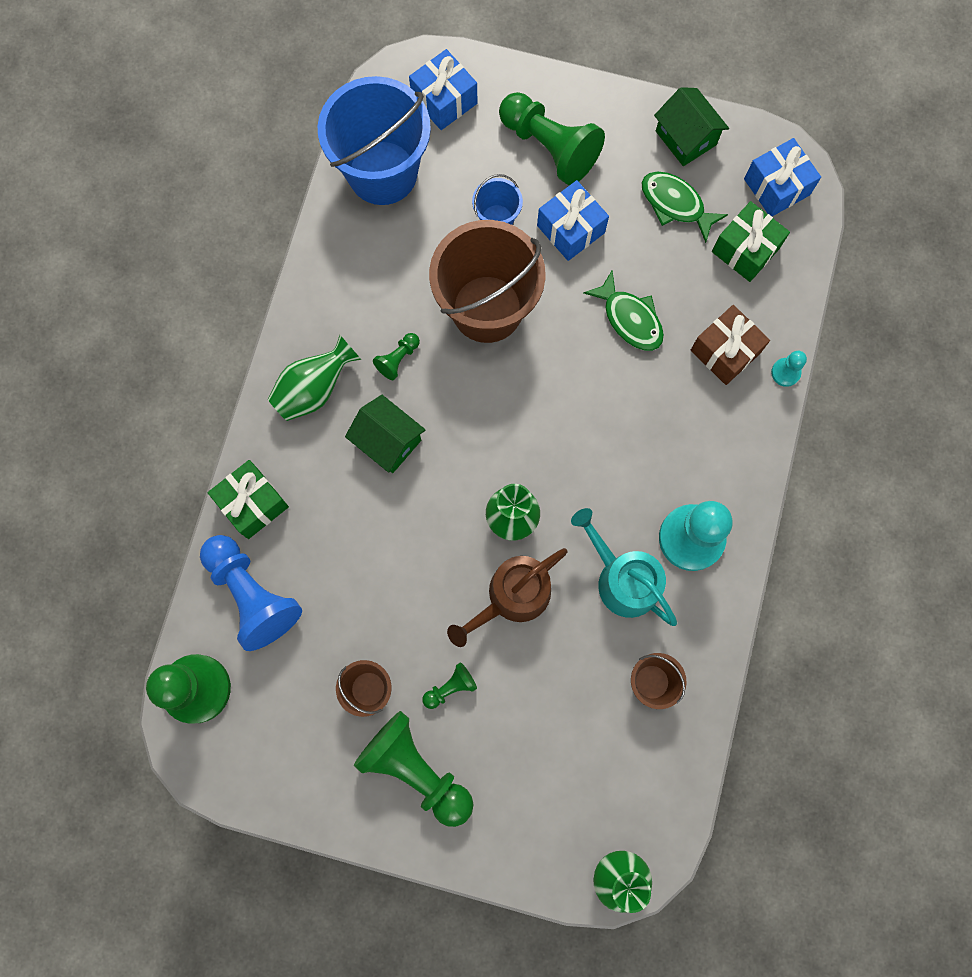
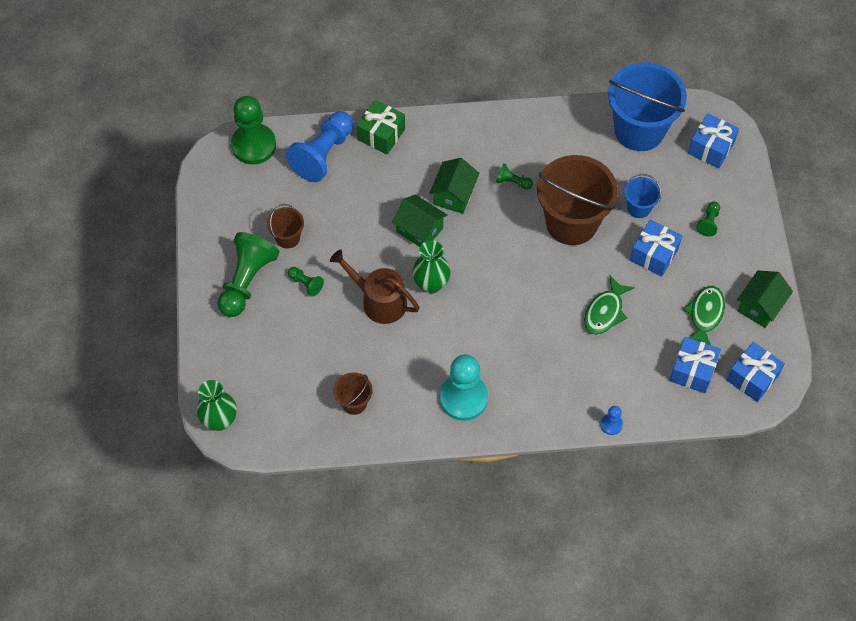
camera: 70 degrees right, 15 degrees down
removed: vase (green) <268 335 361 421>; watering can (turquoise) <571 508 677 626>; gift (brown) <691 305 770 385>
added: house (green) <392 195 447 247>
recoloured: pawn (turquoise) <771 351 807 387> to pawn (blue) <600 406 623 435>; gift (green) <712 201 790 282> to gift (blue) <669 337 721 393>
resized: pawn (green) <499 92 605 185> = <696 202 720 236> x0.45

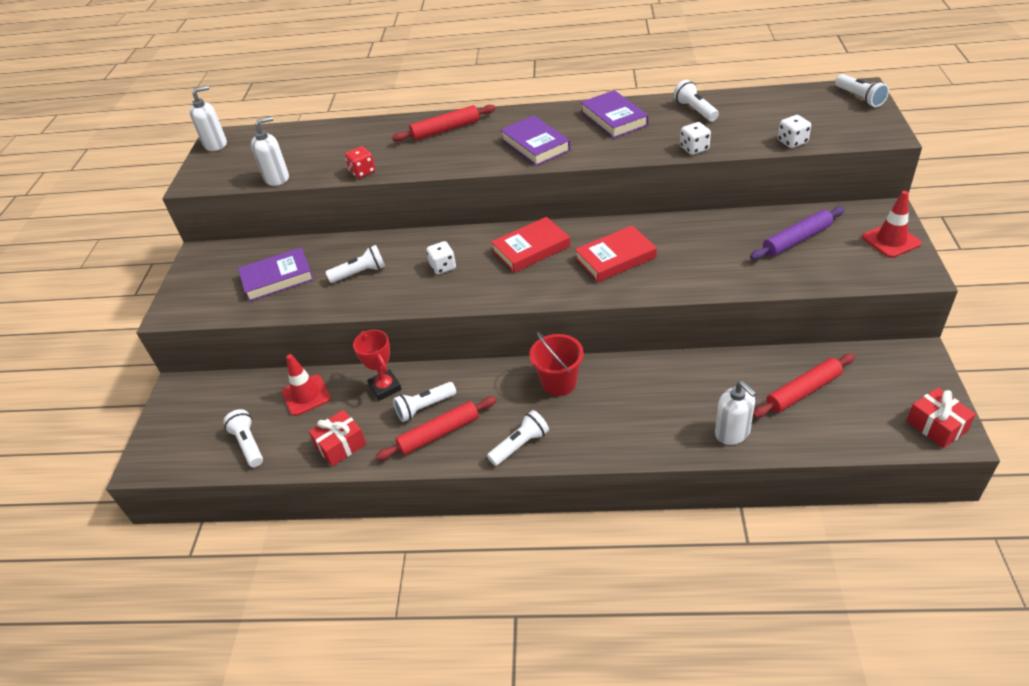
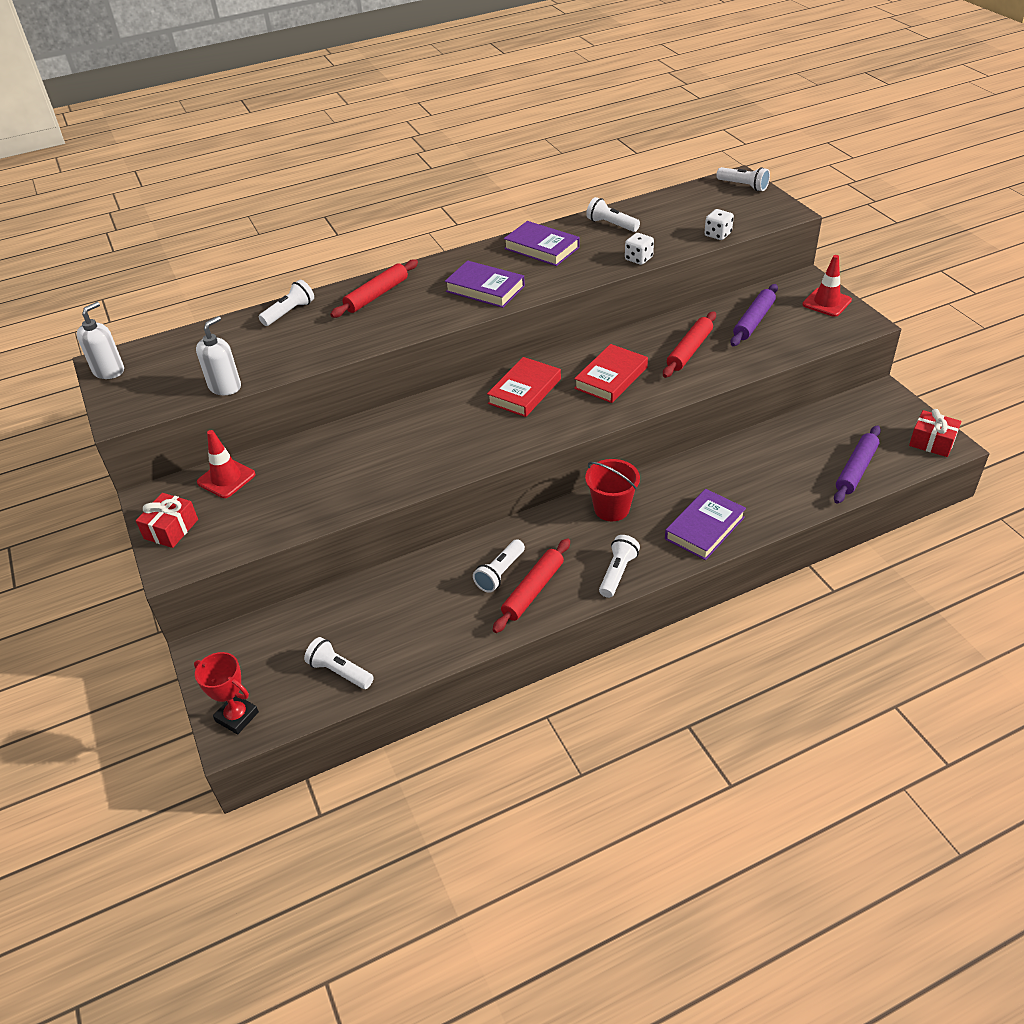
camera: 30 degrees left, 0 degrees up
removed: dice (red) <345 146 375 178>; dice (white) <426 241 456 275>; soap dispenser (white) <715 381 757 445>
added: rolling pin (purple) <834 425 881 504>
moved: gift (red) <309 410 366 467> to <136 493 198 548>; trophy (red) <353 330 402 401> to <194 652 259 735>; traffic cone (red) <282 354 331 416> to <197 430 256 498>; flashlight (white) <326 245 385 283> to <259 280 314 326>; rolling pin (red) <753 353 855 418> to <663 311 716 378>; book (purple) <238 247 314 302> to <665 489 746 560>

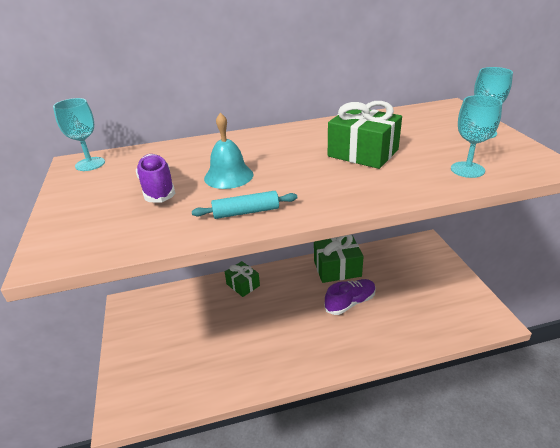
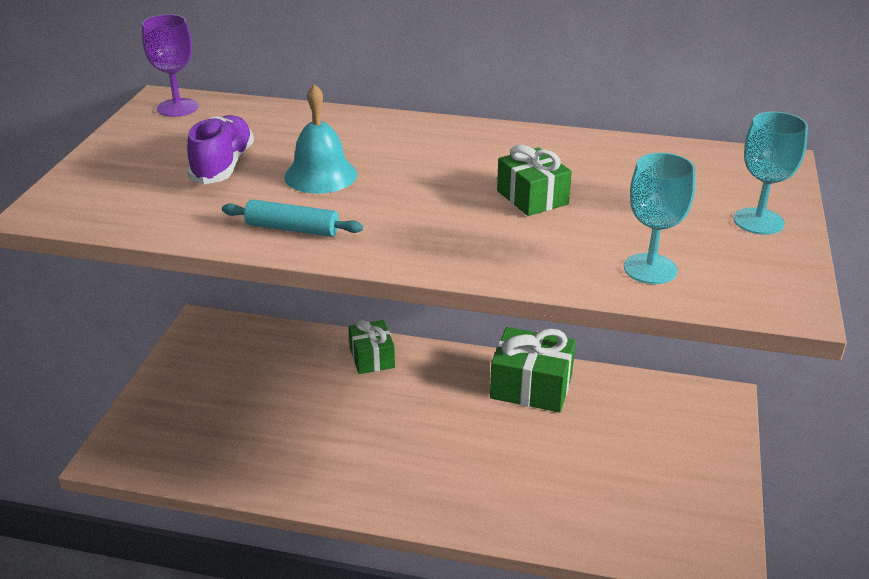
camera: 25 degrees right, 0 degrees up
removed: shoe (purple) <324 279 376 315>
recoloured: goblet (turquoise) <53 98 105 171> to goblet (purple) <142 14 198 117>
resized: gift (green) <328 101 402 169> = <497 145 572 216> x0.64

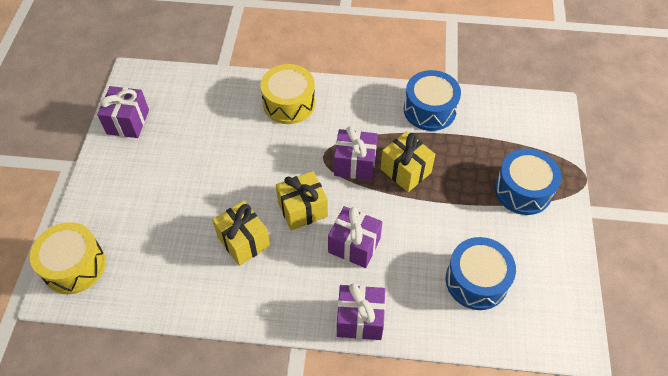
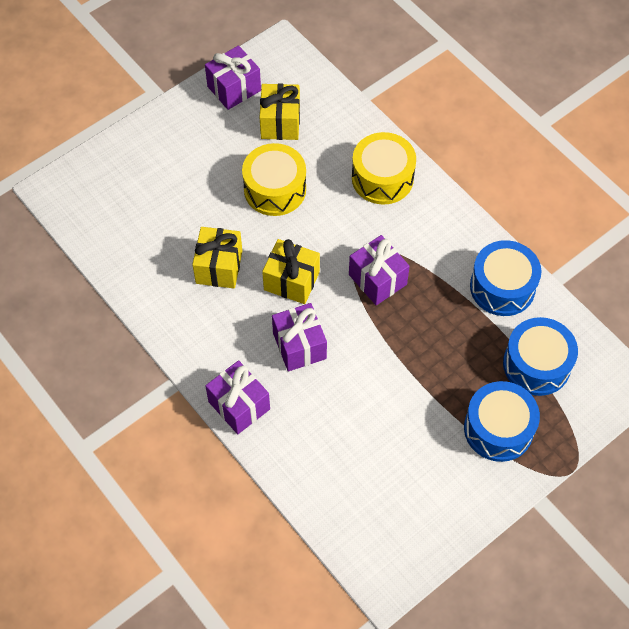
camera: 45 degrees right, 5 degrees up
moved: drum (yellow) <30 222 106 294> to <242 143 306 216>; gift (yellow) <380 131 436 192> to <260 83 300 140>; drum (blue) <446 237 516 310> to <503 317 578 396>

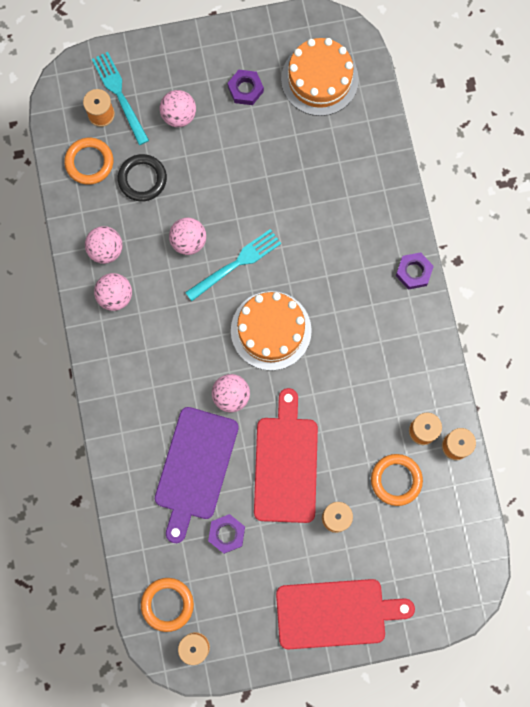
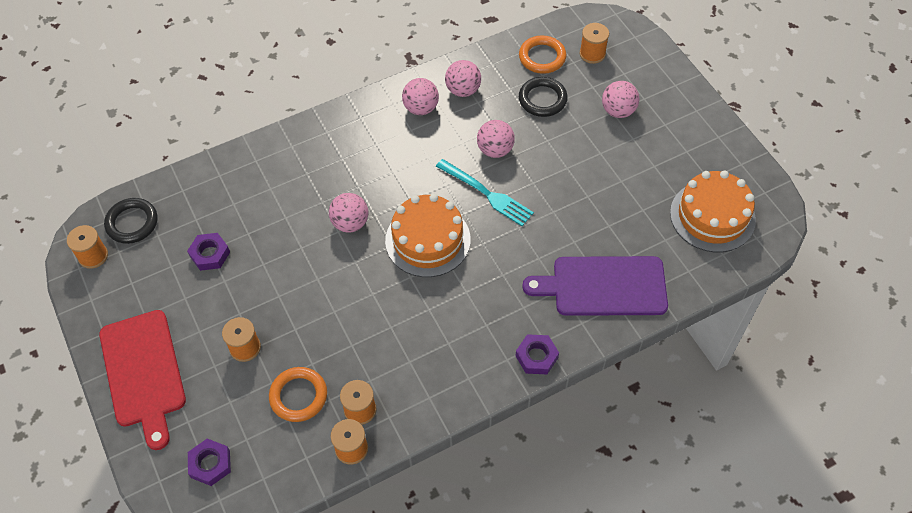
camera: 75 degrees right, 20 degrees down
removed: fork (turquoise) <92 52 149 145>; cutting board (red) <254 388 318 523>
moved: nut (purple) <228 70 264 105> to <188 439 231 486>; cutting board (purple) <155 407 239 543> to <522 256 668 316>
recoloured: ring (orange) <141 578 194 632> to ring (black) <104 198 157 244>

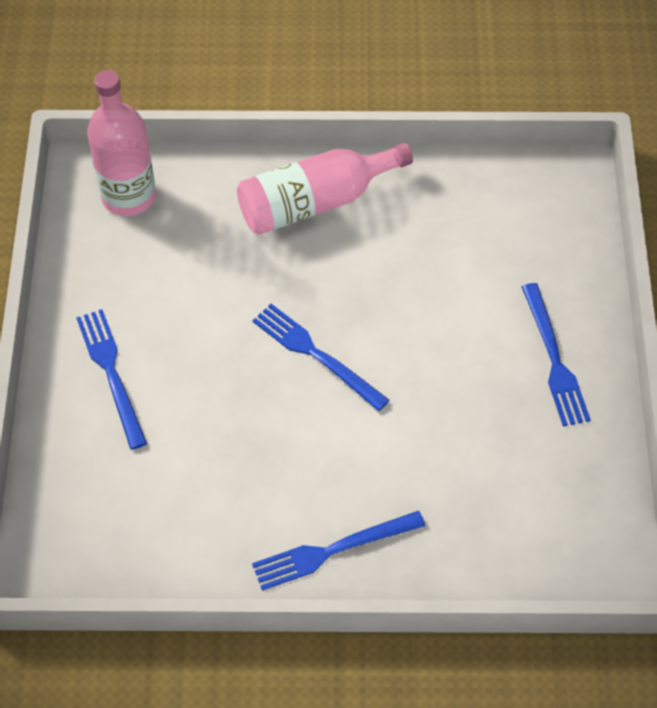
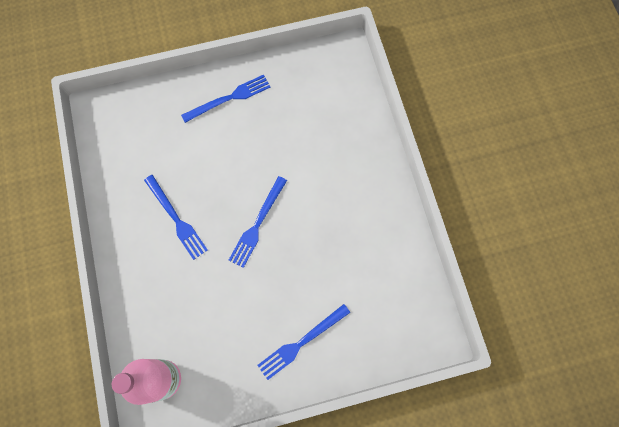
camera: 105 degrees left, 15 degrees up
removed: bottle (pink) <237 143 413 235>
moved: fork (blue) <252 511 425 591> to <144 175 208 260>

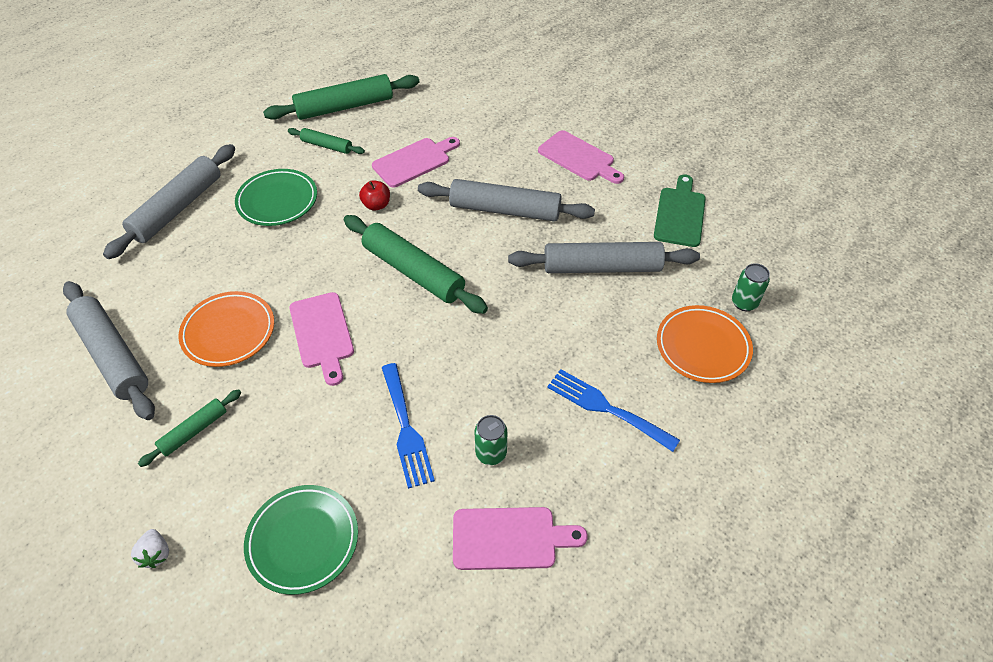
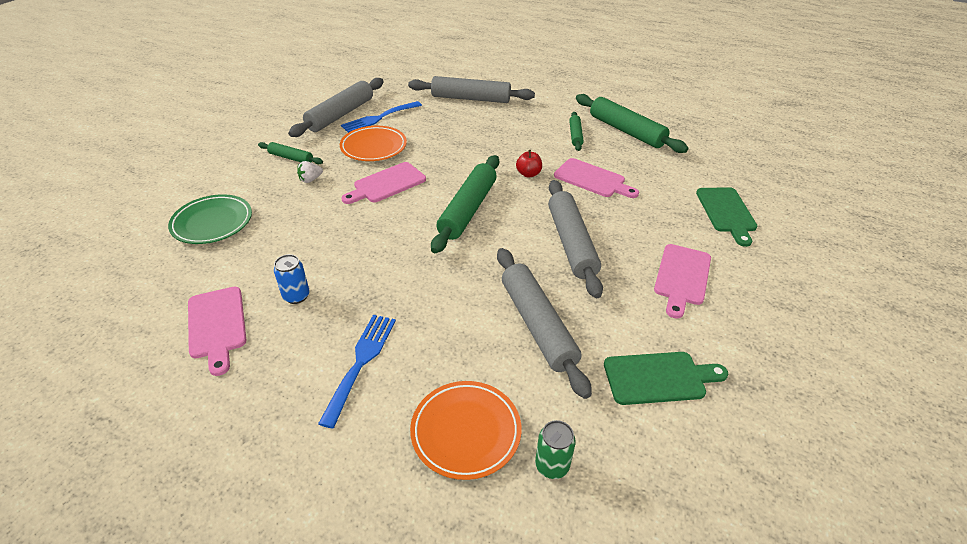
camera: 70 degrees right, 10 degrees down
removed: plate (green) <235 169 317 226>
added: cutting board (green) <696 187 757 247>
moved: strawberry (white) <131 529 169 568> to <297 161 323 183>; fork (blue) <382 363 435 489> to <341 101 422 133>
recoloured: can (green) <474 415 507 465> to can (blue) <274 254 310 304>

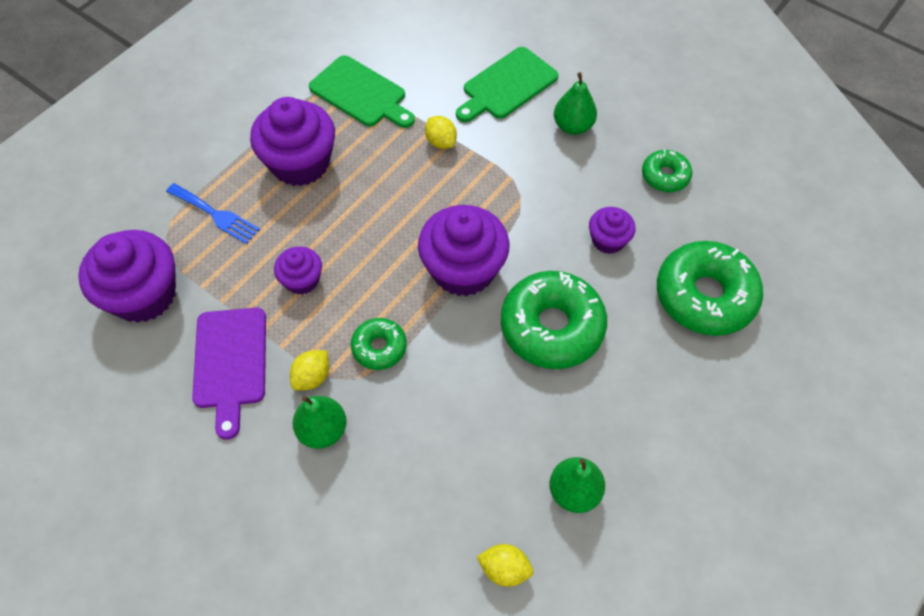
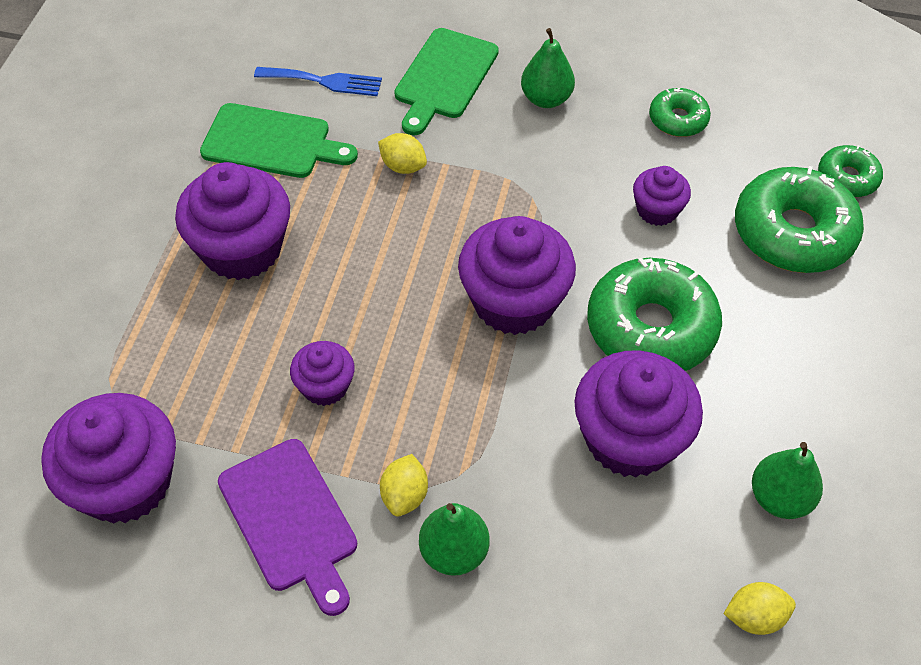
camera: 25 degrees left, 5 degrees down
added: cupcake (purple) <574 351 703 478>
moved: fork (blue) <166 183 260 244> to <254 67 382 96>; donut (green) <351 318 407 370> to <818 145 883 197>

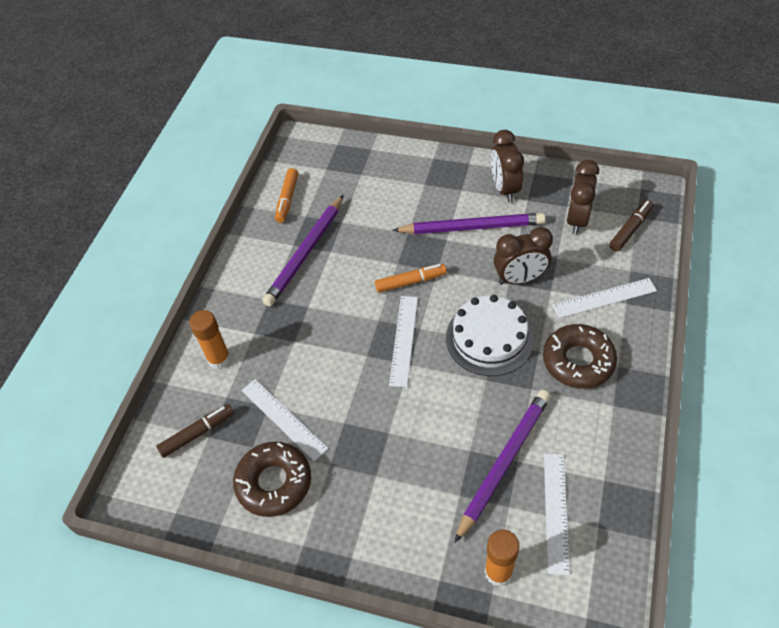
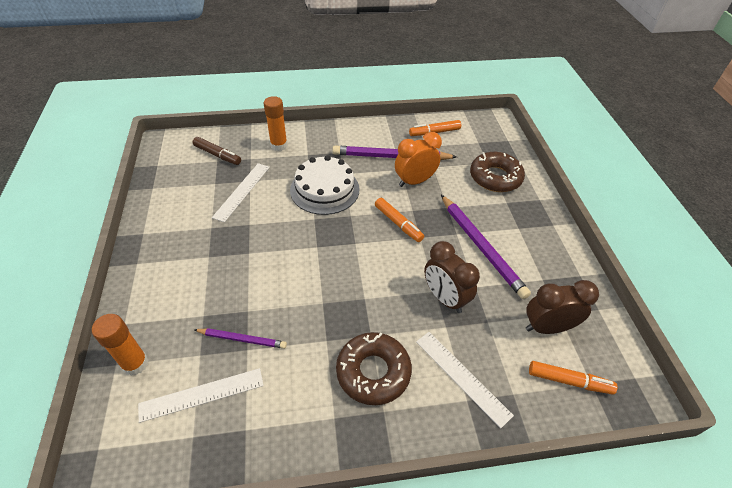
camera: 60 degrees right, 5 degrees down
removed: ruler (white) <389 296 418 387>; clock (brown) <491 130 524 202>
added: clock (orange) <395 132 442 187>
moved: cake (white) <446 295 534 376> to <290 155 359 215>; donut (brown) <233 442 311 517> to <470 152 525 192>
recoloured: marker (brown) <609 200 653 251> to marker (orange) <529 361 617 395>
resized: pencil (purple) <454 390 551 543> = <194 328 287 349> x0.55

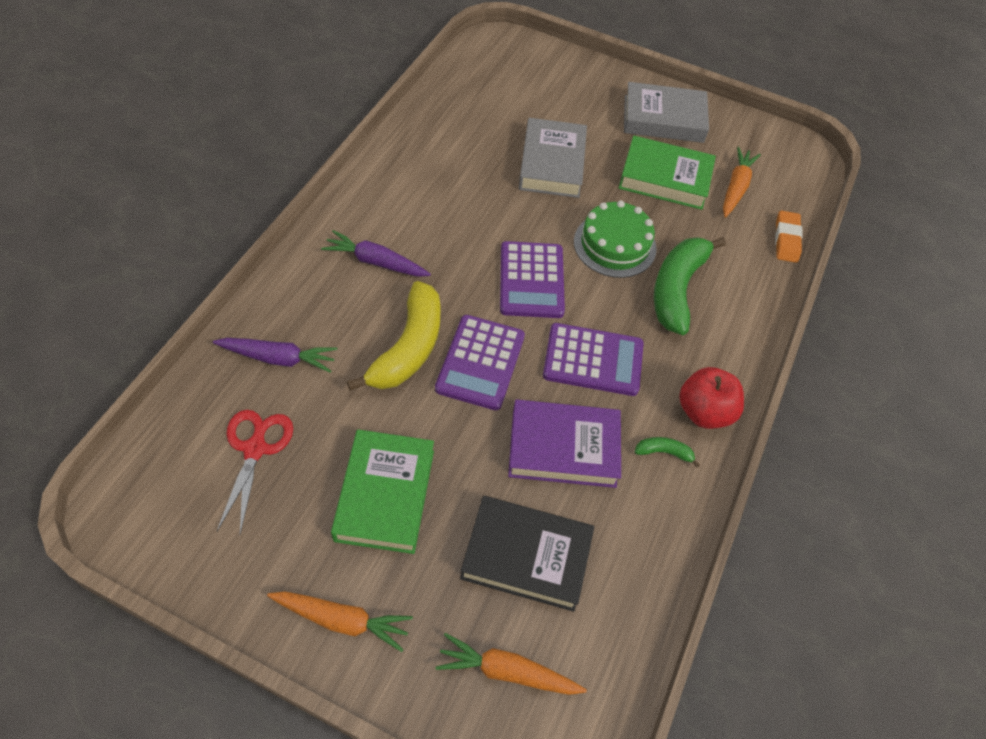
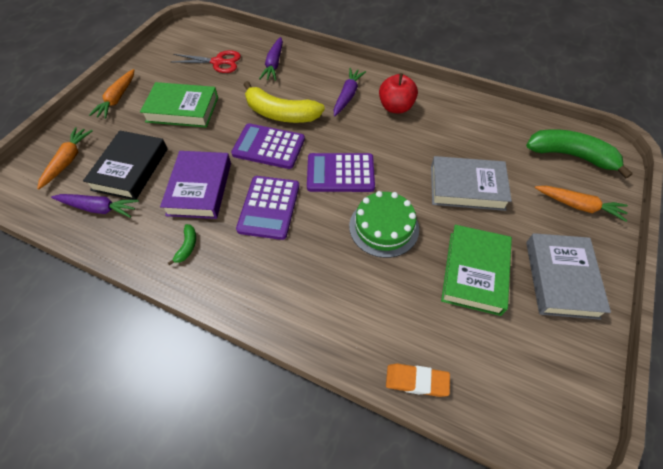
camera: 95 degrees right, 0 degrees up
added: carrot (purple) <51 194 139 218>
moved: apple (red) <679 367 744 429> to <379 73 418 113>; banana (green) <654 237 726 335> to <526 129 633 178>; carrot (orange) <723 147 761 218> to <535 186 628 222>

